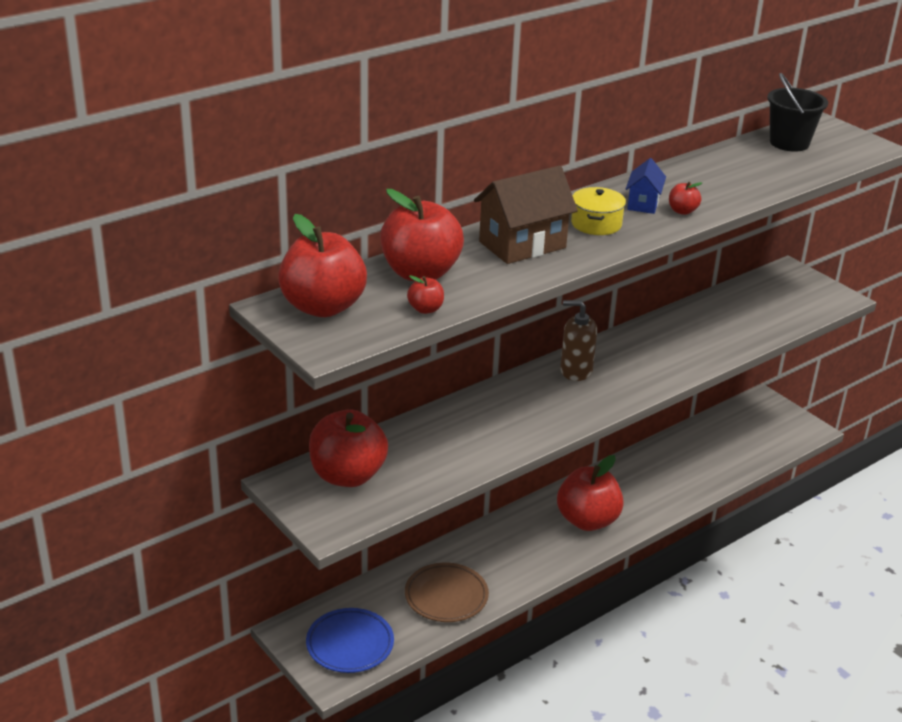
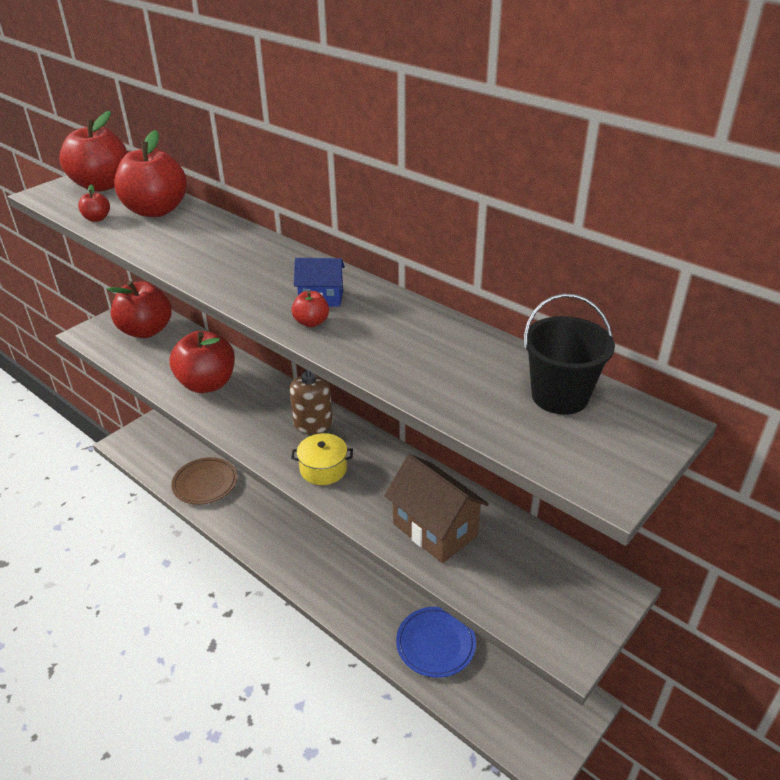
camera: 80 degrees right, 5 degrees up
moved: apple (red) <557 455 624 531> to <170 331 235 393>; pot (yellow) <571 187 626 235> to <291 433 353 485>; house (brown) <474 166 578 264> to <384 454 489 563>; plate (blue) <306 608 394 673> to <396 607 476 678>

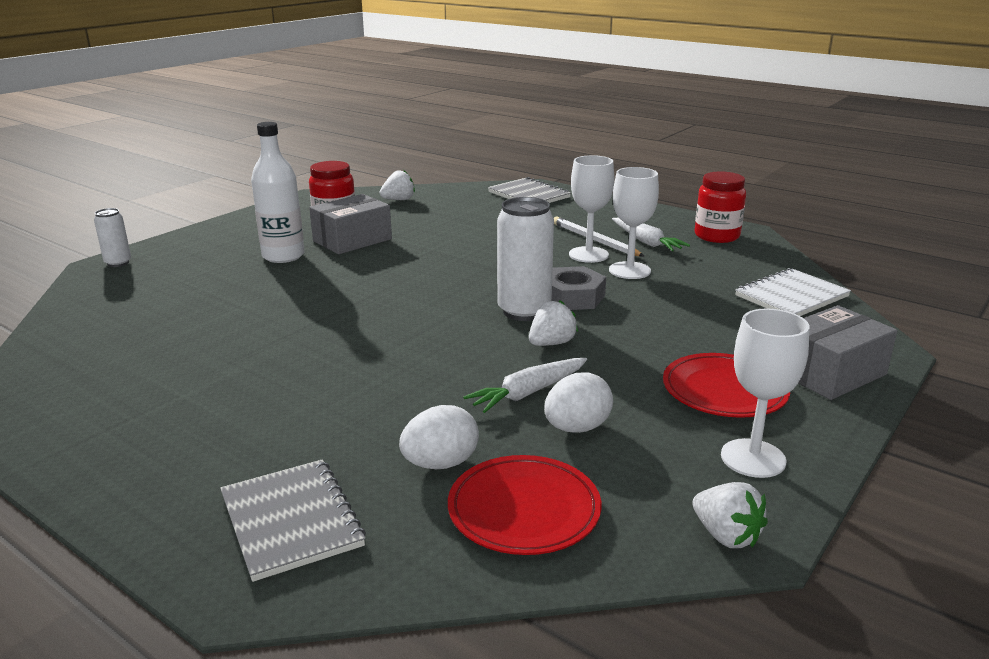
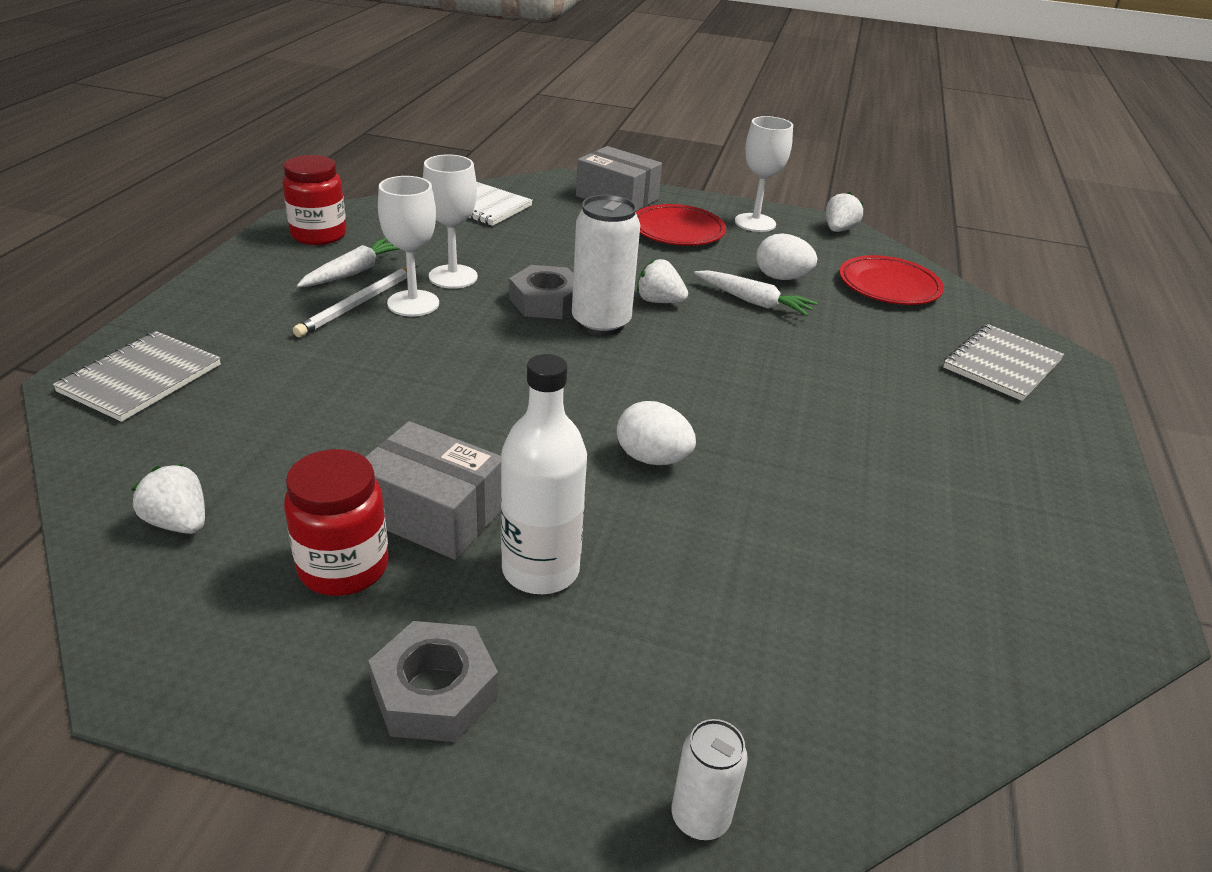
camera: 115 degrees left, 10 degrees up
added: nut (grey) <368 621 498 742>
moved: egg (white) <399 405 479 469> to <617 401 696 465>

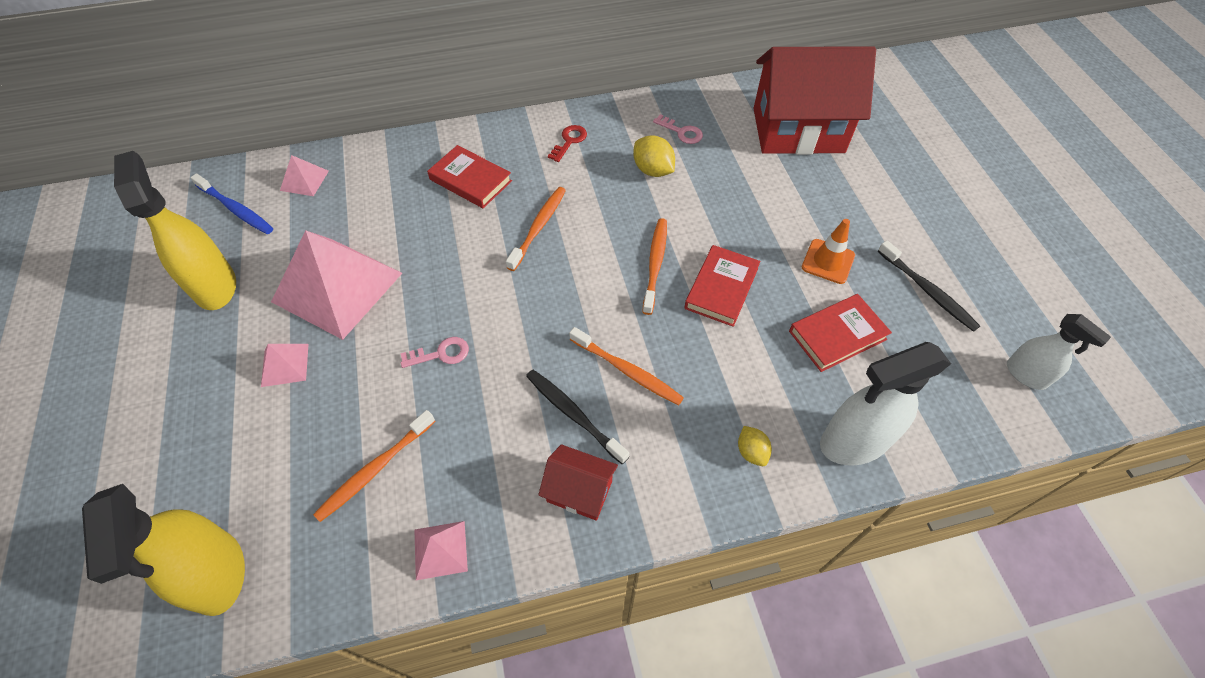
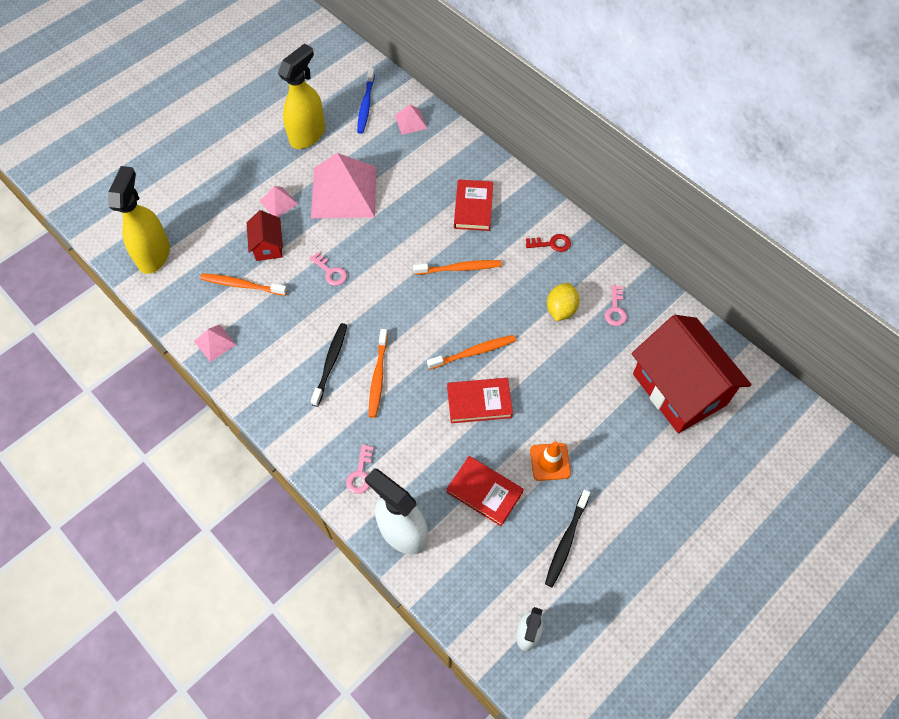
camera: 60 degrees right, 5 degrees up
moved: house (red) <538 444 618 521> to <247 210 283 261>
replaced: lemon (yellow) <738 426 772 466> to key (pink) <346 444 374 494>
turned: spray bottle (yellow) <82 484 245 616> = <108 166 170 274> 150 degrees clockwise

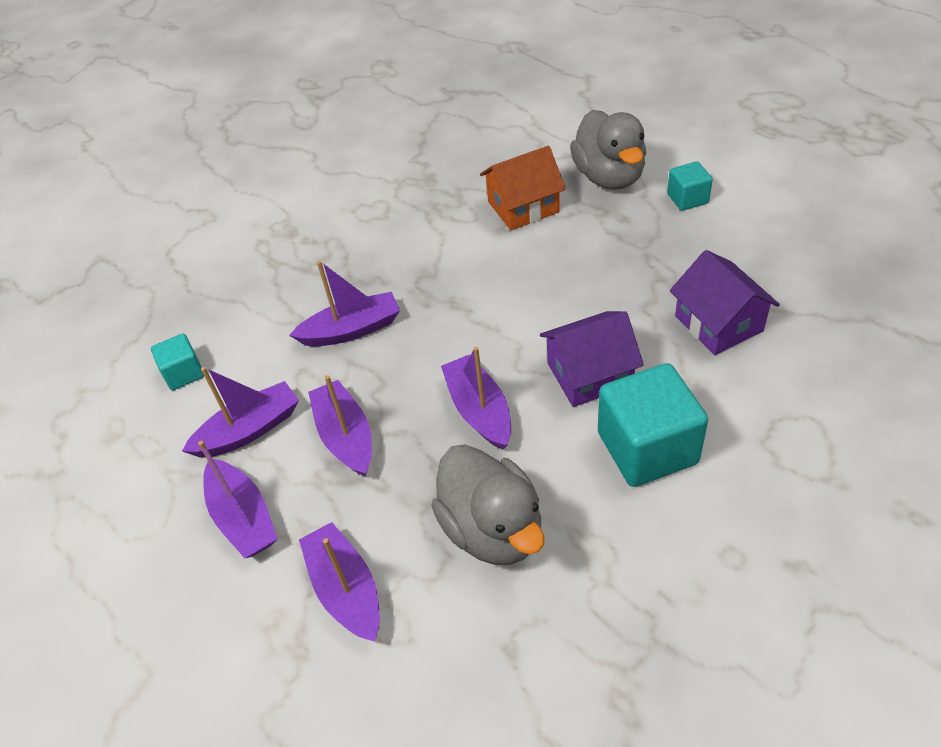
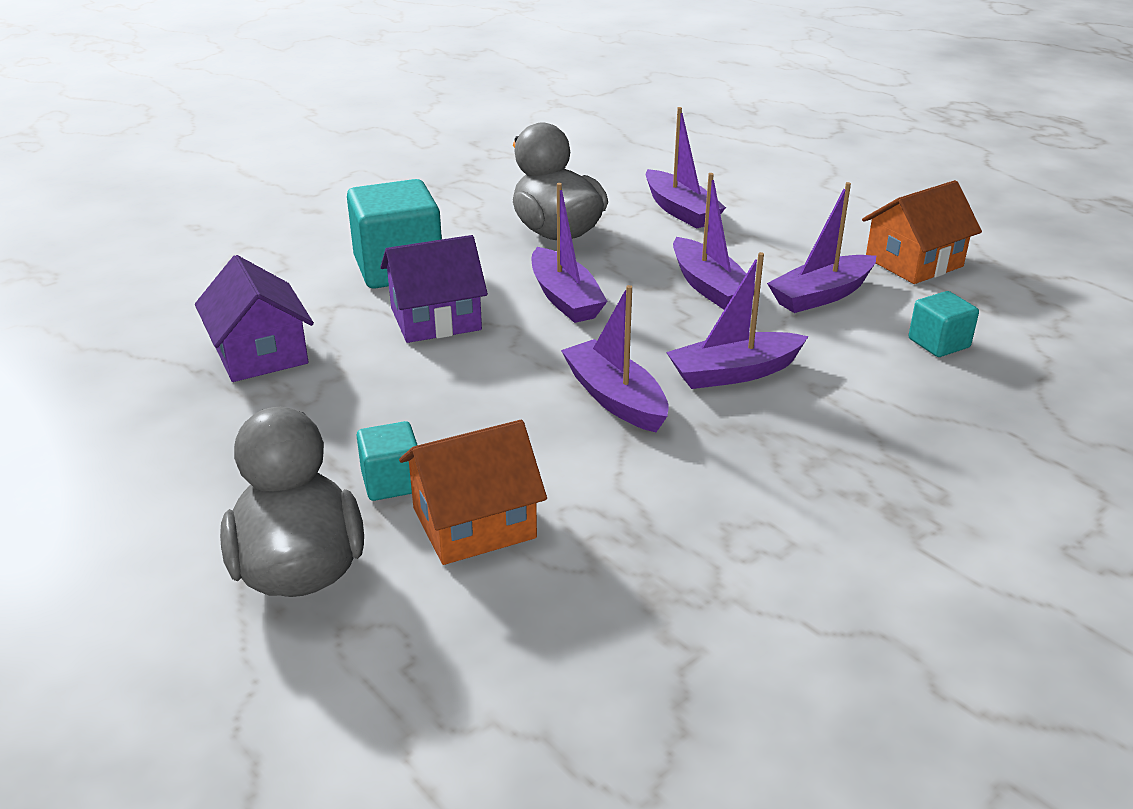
camera: 175 degrees right, 15 degrees down
added: house (orange) <862 180 982 284>
moved: cube (turquoise) <667 161 713 211> to <356 421 417 501>; boat (purple) <198 441 278 559> to <561 285 669 432>

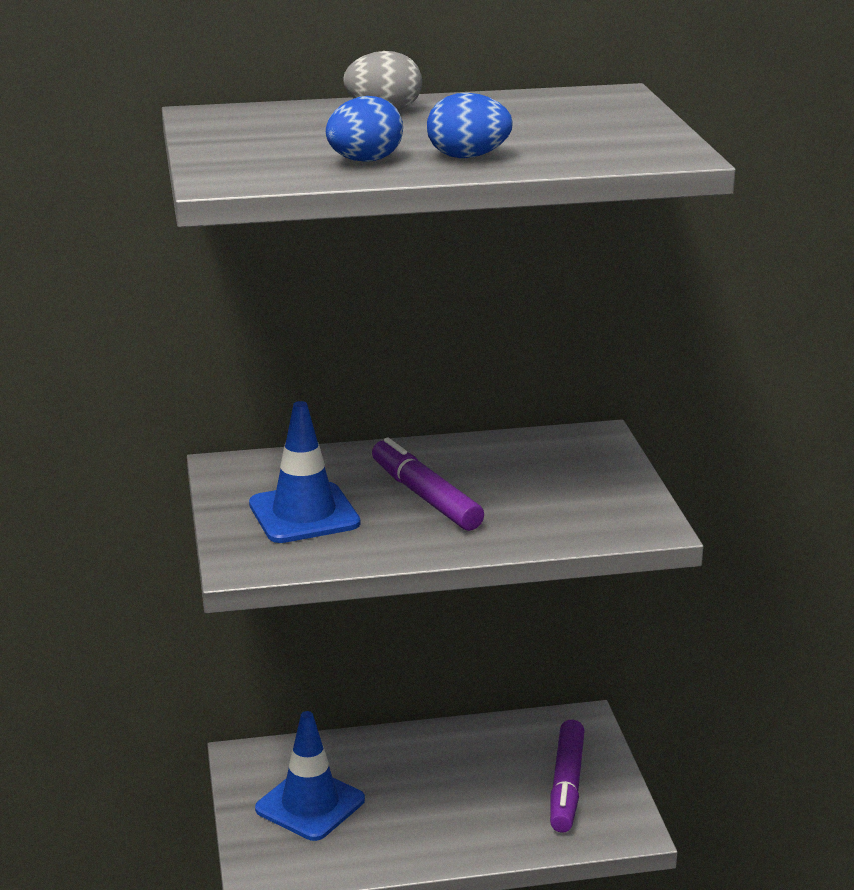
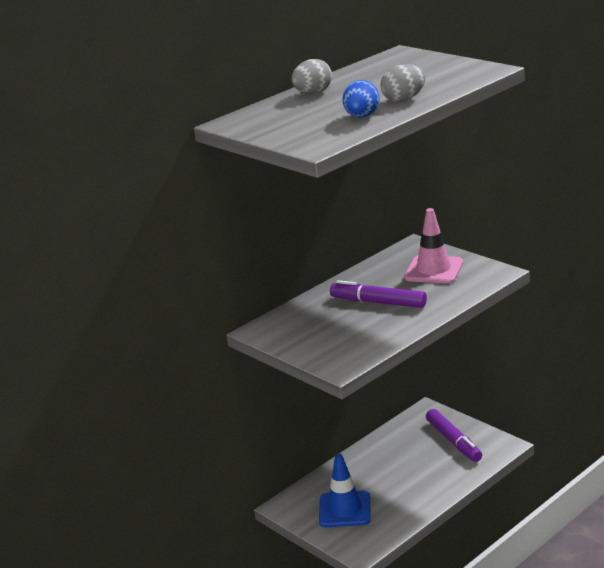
camera: 30 degrees left, 0 degrees up
removed: traffic cone (blue) <249 401 360 543>
added: traffic cone (pink) <404 208 463 284>
recoloured: egg (blue) <427 93 513 158> to egg (grey) <380 64 425 102>

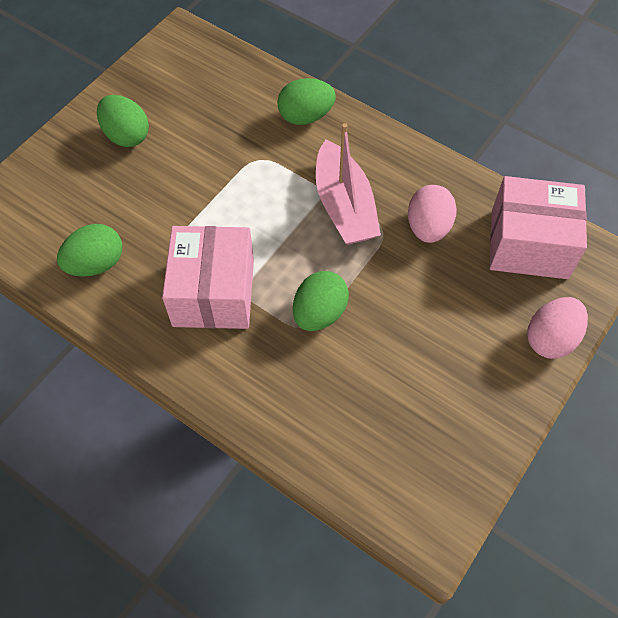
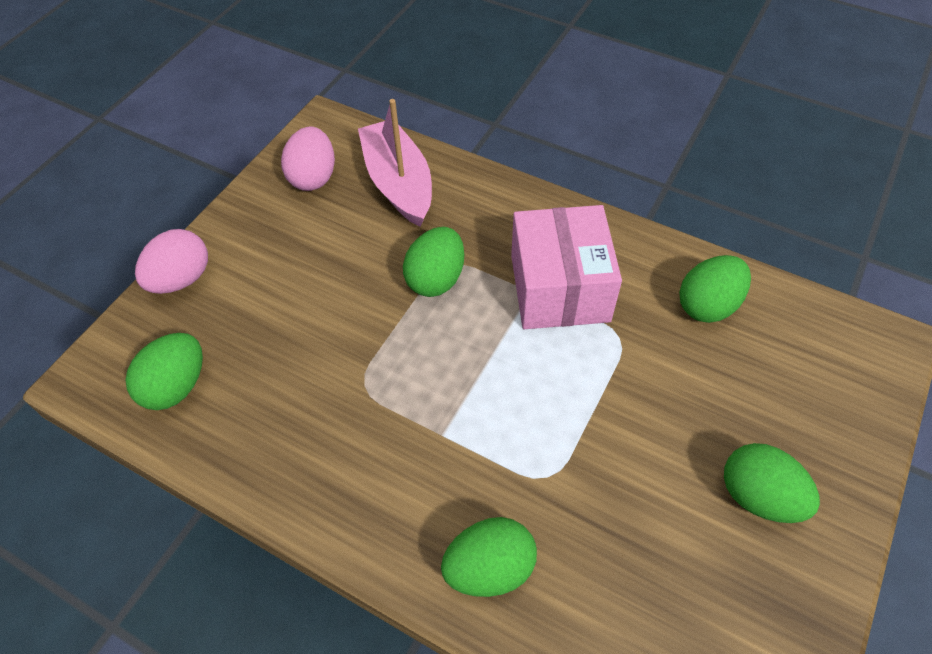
camera: 175 degrees right, 5 degrees down
moved: egg (pink) <408 185 457 243> to <281 127 335 191>; boat (pink) <316 123 381 245> to <358 99 432 227>
replaced: box (pink) <490 176 587 279> to egg (green) <125 333 203 410>

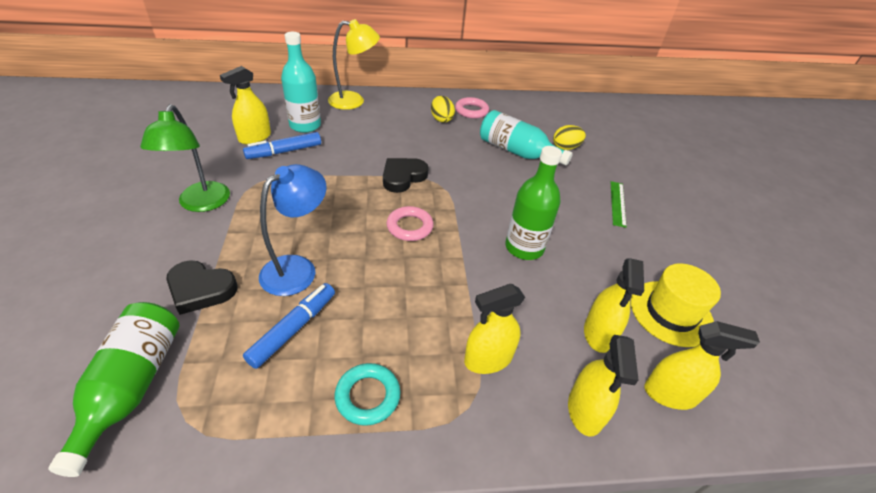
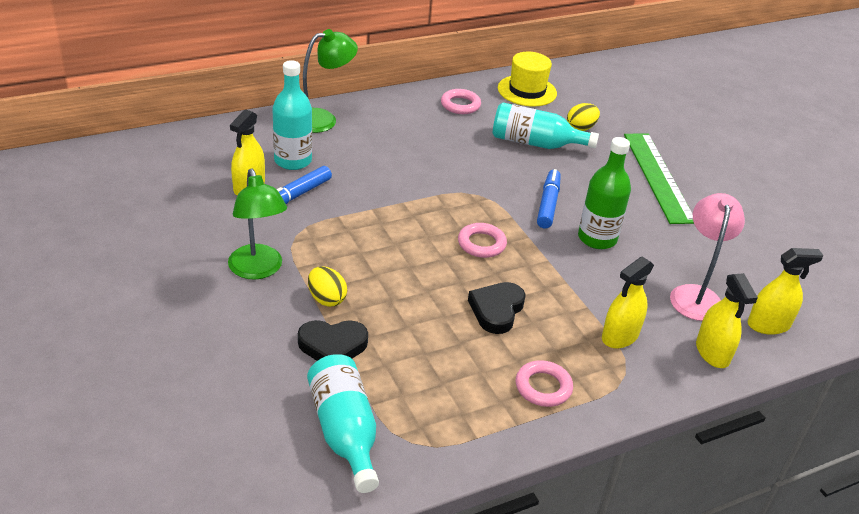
camera: 20 degrees left, 5 degrees down
removed: lamp (blue) <259 164 326 296>
moved: egg (yellow) <431 96 455 123> to <308 266 347 307>; heart (black) <383 158 429 193> to <468 282 526 334>; hat (yellow) <631 263 721 347> to <498 52 557 107>; marker (blue) <243 283 335 369> to <537 169 561 228>
replaced: spray bottle (yellow) <584 259 644 353> to lamp (pink) <670 193 745 321>
recoloured: lamp (yellow) <328 19 380 110> to lamp (green) <303 29 358 133>; bottle (green) <48 302 180 477> to bottle (turquoise) <307 354 379 493>; ring (turquoise) <335 363 401 426> to ring (pink) <516 360 573 407>
resized: ruler (green) <611 181 627 228> = <624 134 694 224> x2.07

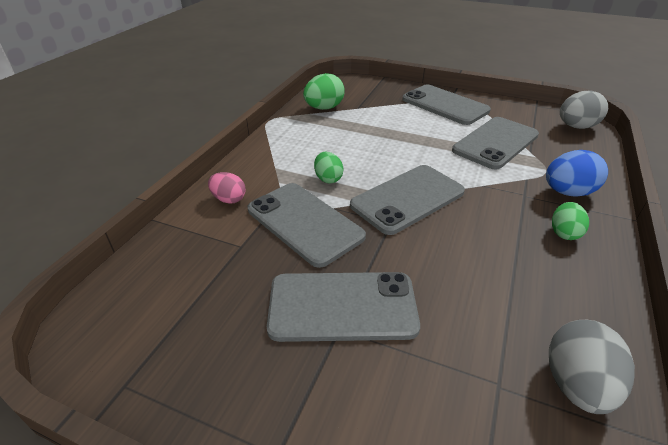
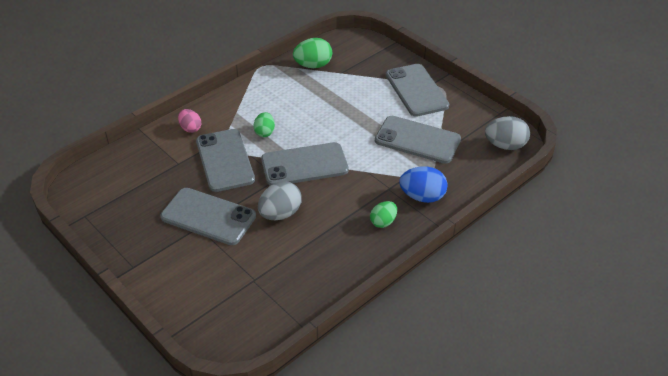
camera: 25 degrees right, 5 degrees up
moved: egg (grey) <549 320 635 414> to <258 181 302 220>
turned: phone (grey) <452 117 539 169> = <375 116 461 164> 45 degrees clockwise

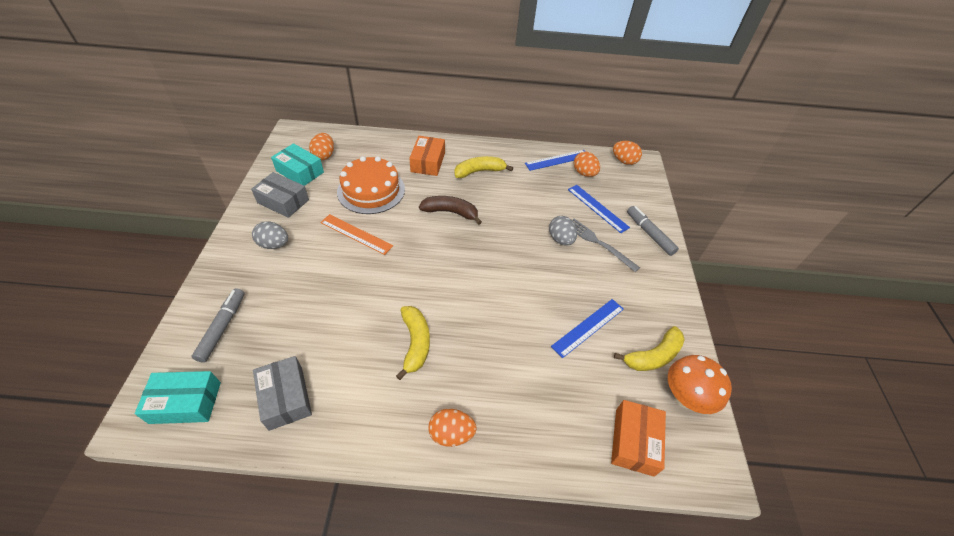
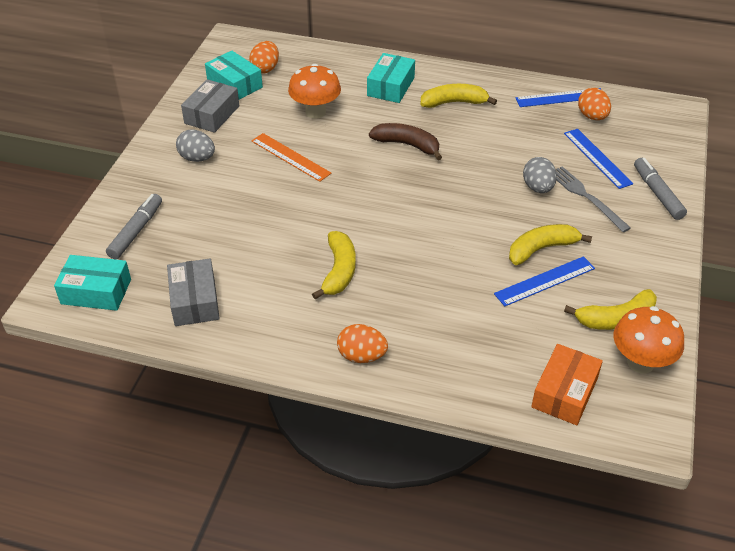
camera: 15 degrees right, 5 degrees down
removed: egg (orange) <613 141 642 165>
added: banana (yellow) <509 224 592 265>
replaced: cake (orange) <337 156 405 214> to mushroom (orange) <288 64 341 119>
recoloured: box (orange) <409 136 445 176> to box (turquoise) <367 53 415 103>
turned: box (grey) <251 172 309 218> = <181 79 239 133> 75 degrees clockwise

